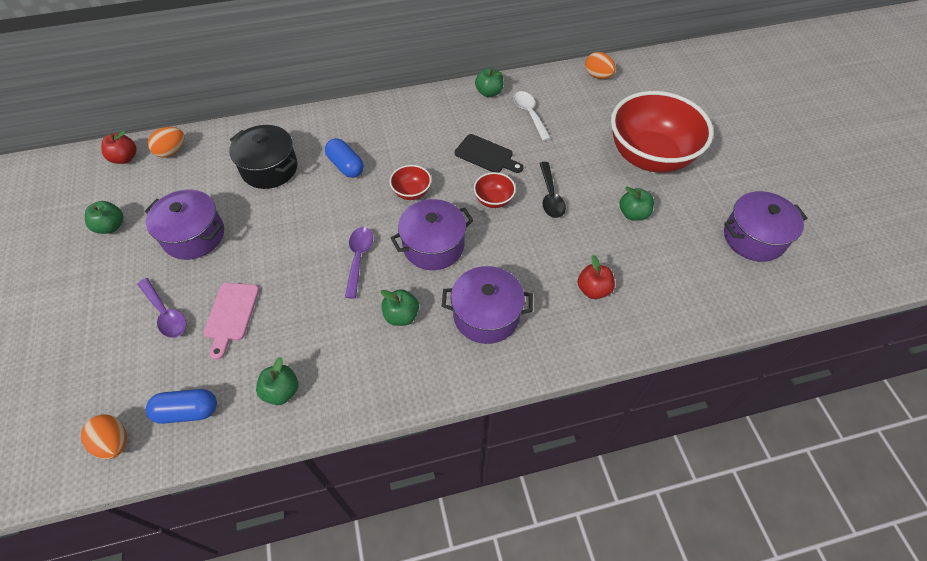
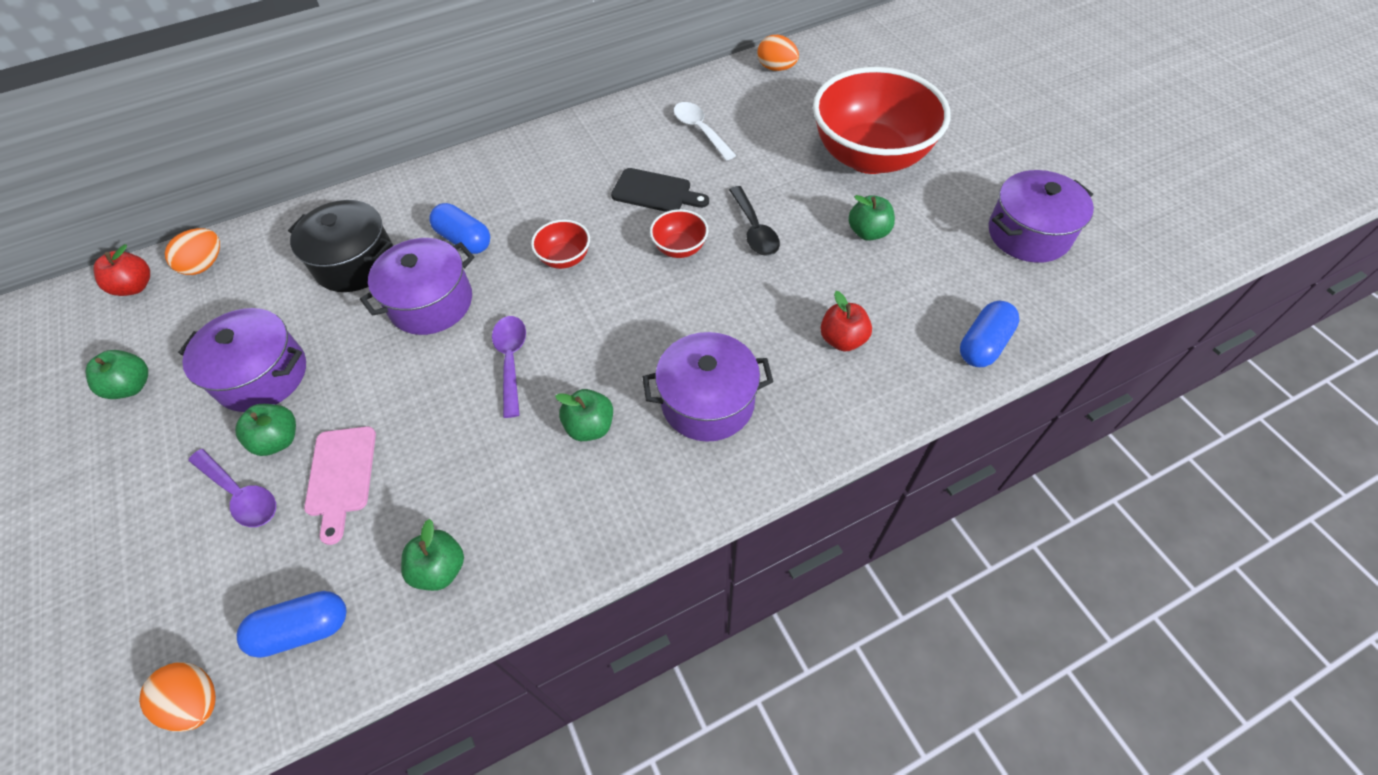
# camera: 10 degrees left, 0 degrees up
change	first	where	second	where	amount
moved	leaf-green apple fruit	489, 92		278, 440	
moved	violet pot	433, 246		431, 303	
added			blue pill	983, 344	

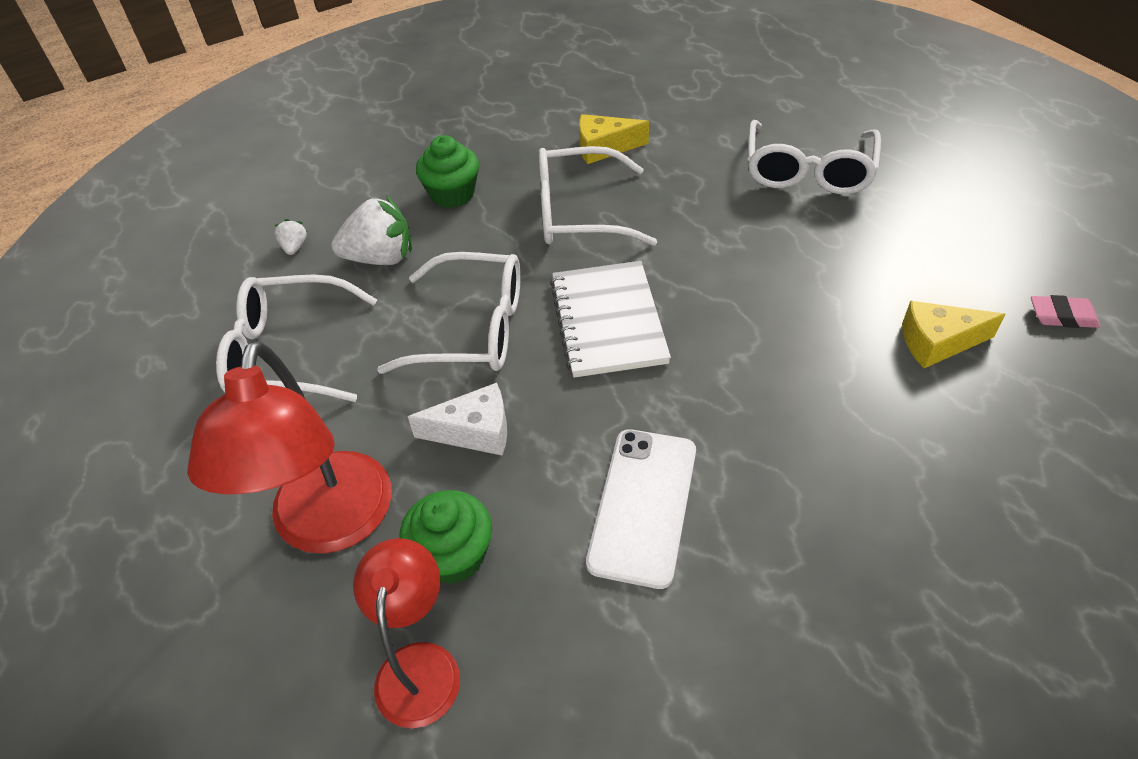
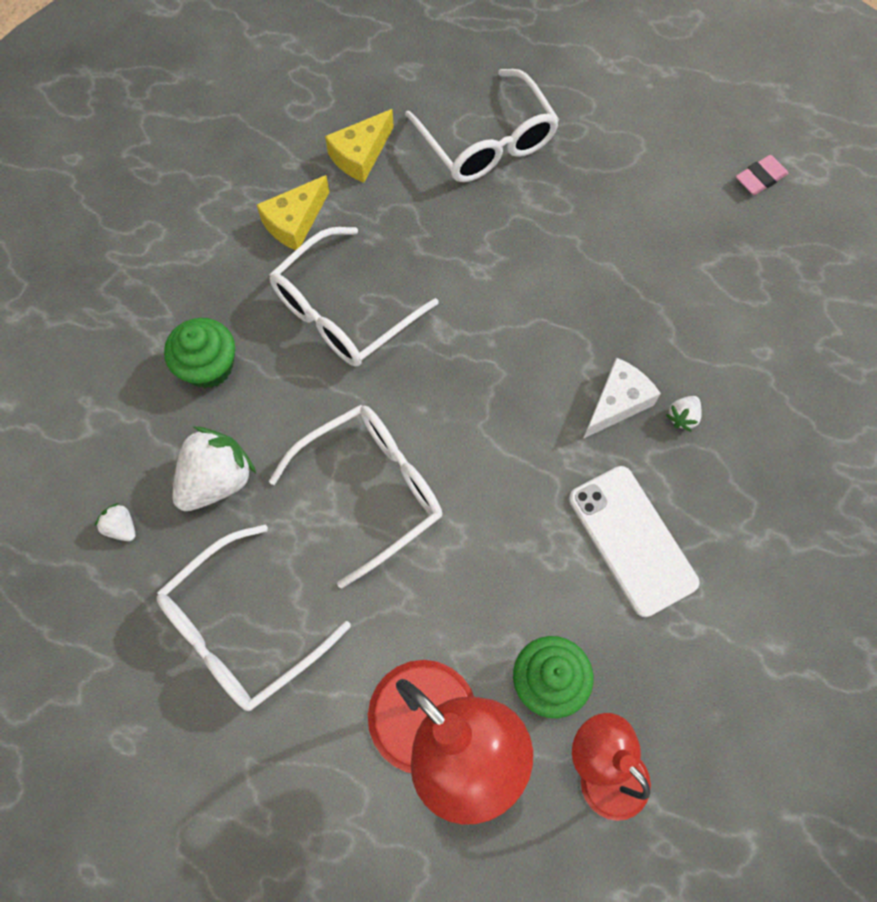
# camera: 45 degrees left, 20 degrees up
change	first	where	second	where	amount
removed	white exercise book	608, 321			
moved	golden piece of cheese	937, 342		360, 155	
moved	white piece of cheese	474, 431		617, 403	
added			white berry	682, 417	

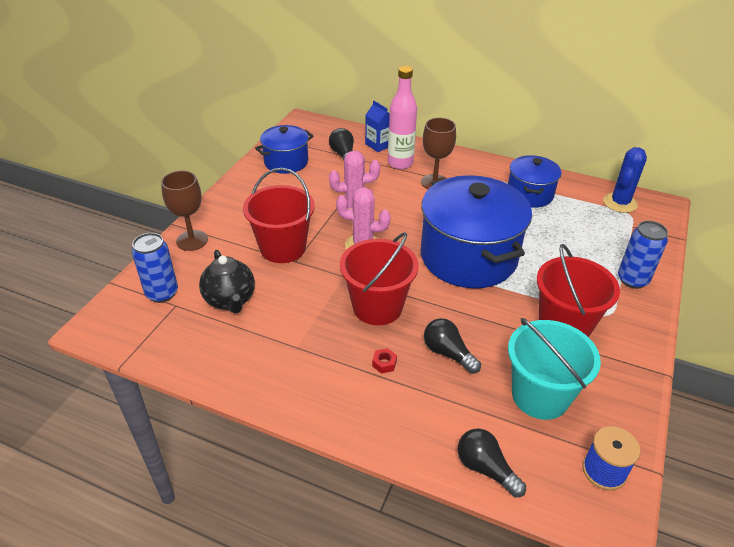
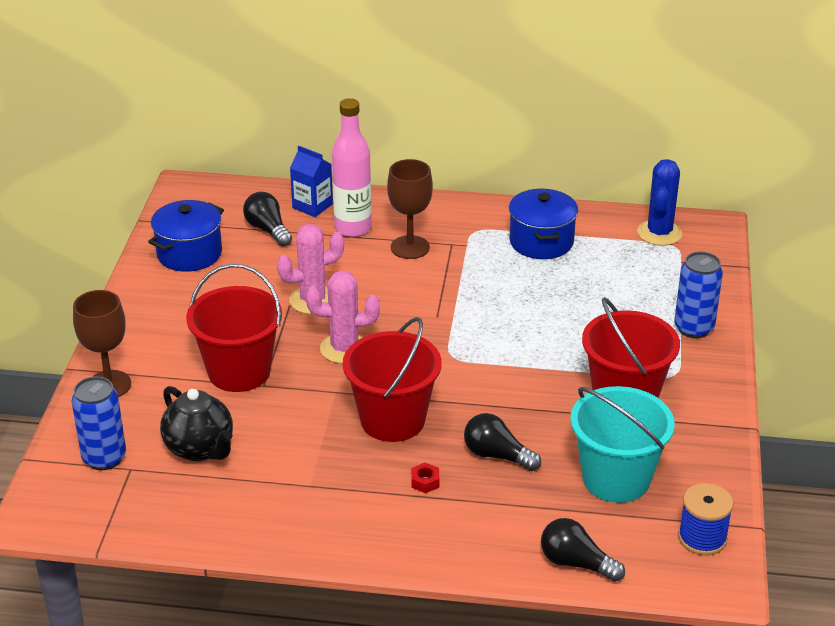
# camera: 15 degrees left, 5 degrees down
change	first	where	second	where	amount
removed	blue pot	468, 257			

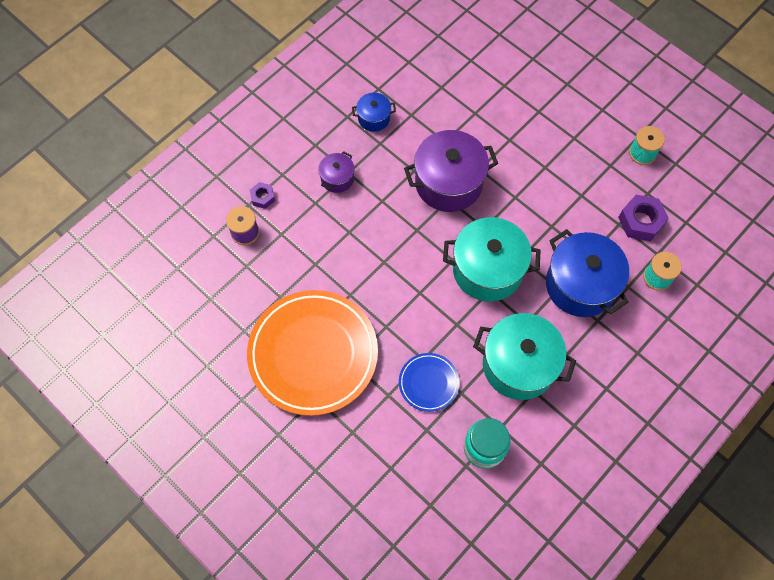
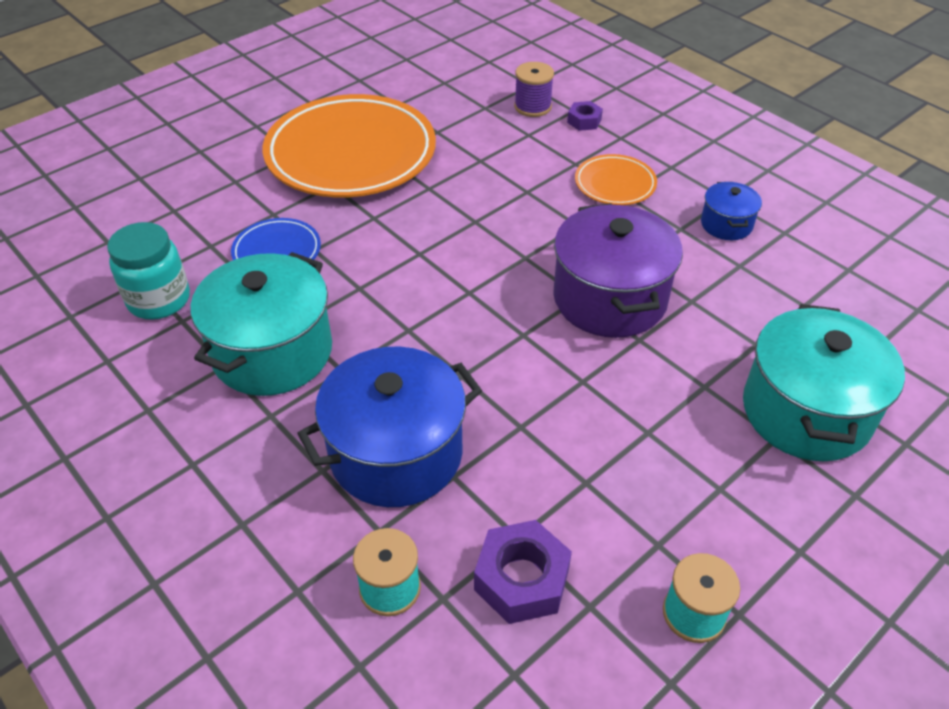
# camera: 95 degrees right, 20 degrees down
change	first	where	second	where	amount
replaced	violet pot	337, 178	orange dinner plate	615, 184	
moved	turquoise pot	487, 270		806, 411	

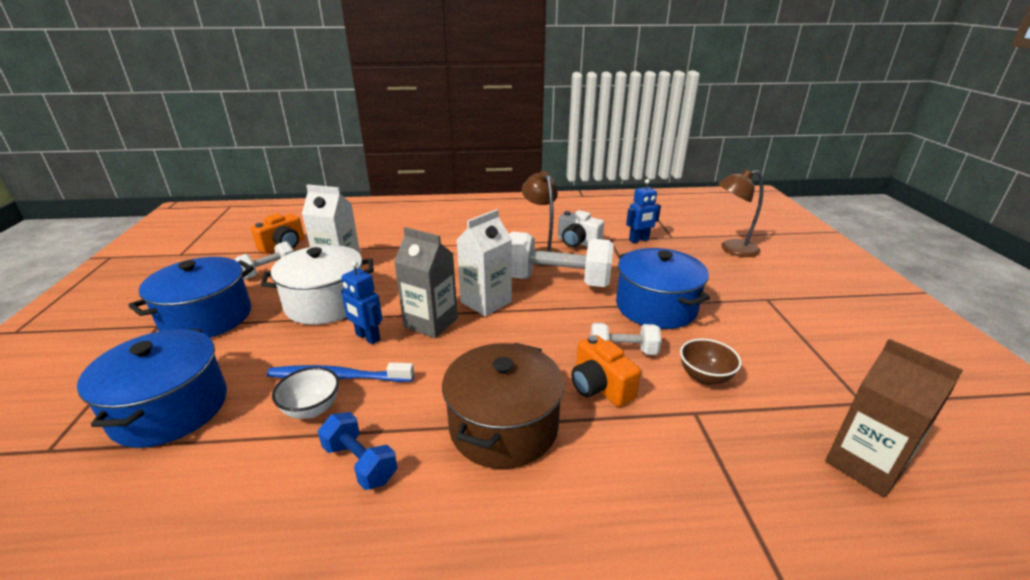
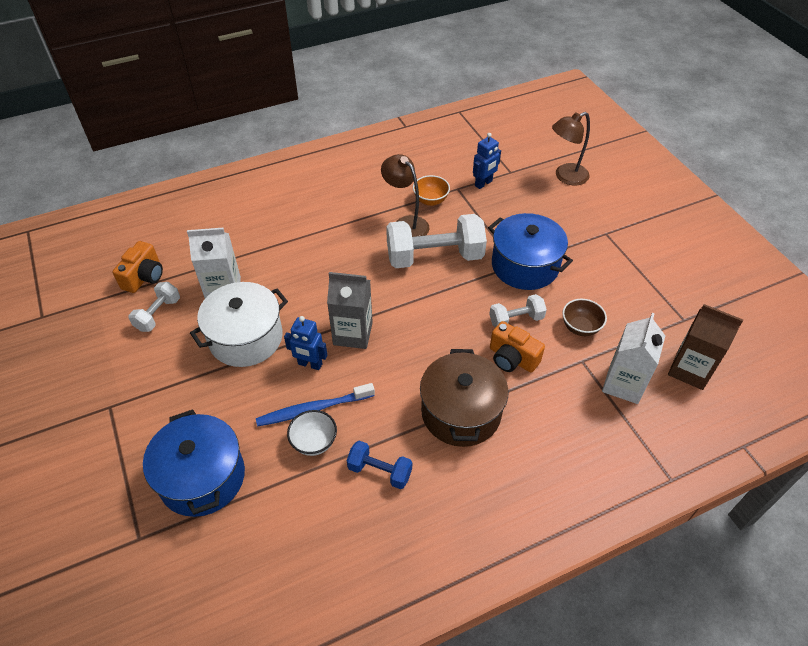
# camera: 20 degrees left, 20 degrees up
change	first	where	second	where	amount
moved	white juice carton	486, 302		623, 384	
replaced	white compact camera	577, 242	orange bowl	430, 200	
removed	blue pot	207, 318			

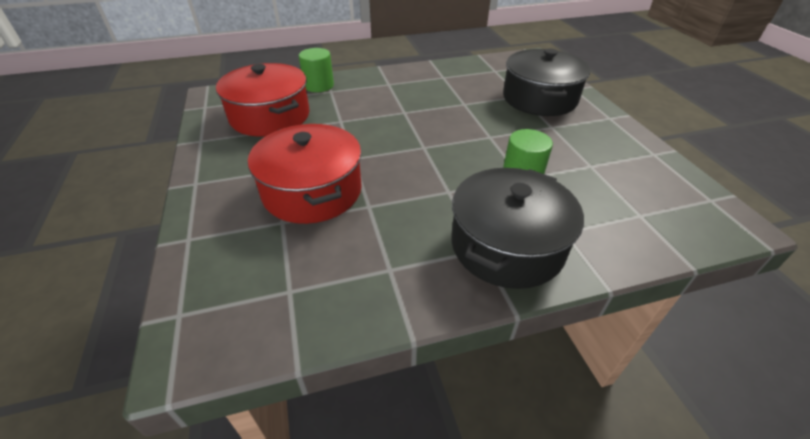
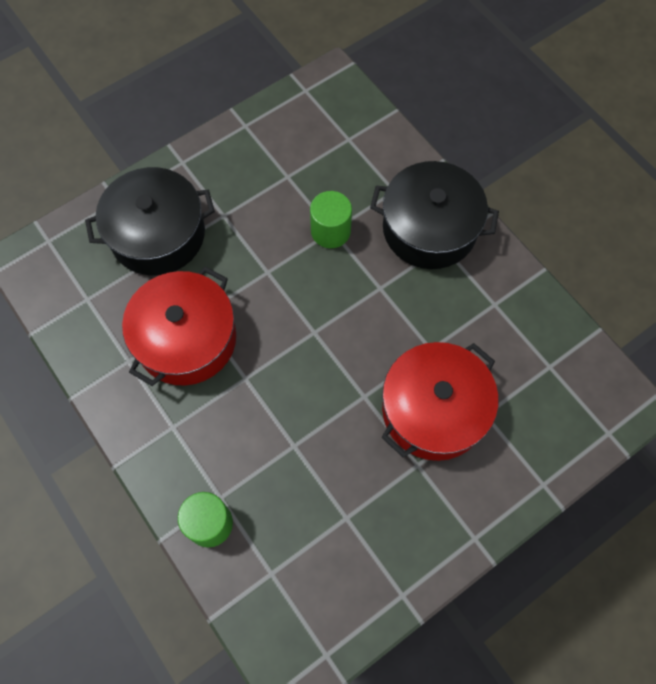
# camera: 110 degrees left, 25 degrees up
change	first	where	second	where	amount
moved	scarlet pot	270, 116		186, 339	

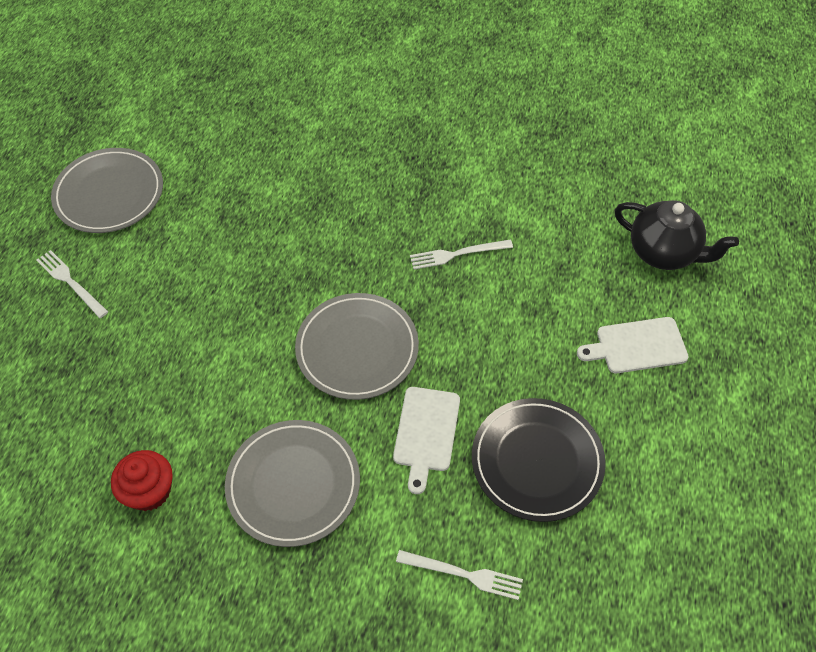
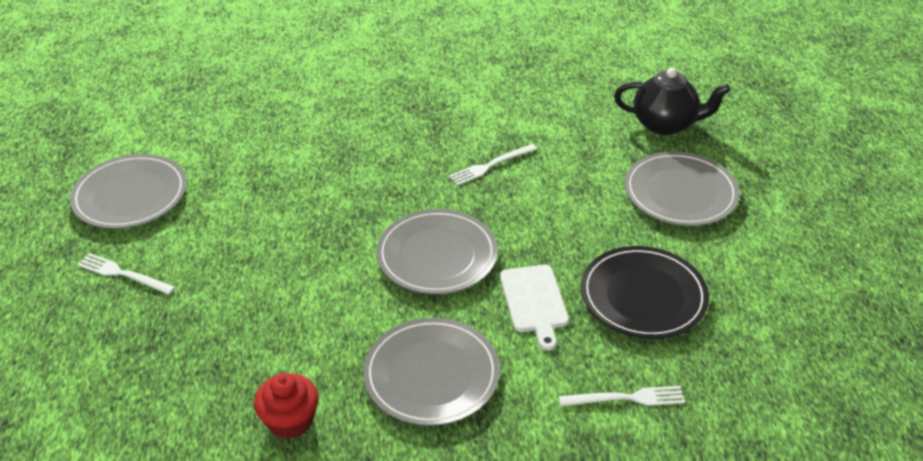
# camera: 20 degrees left, 15 degrees down
change	first	where	second	where	amount
replaced	white chopping board	637, 346	grey dinner plate	680, 193	

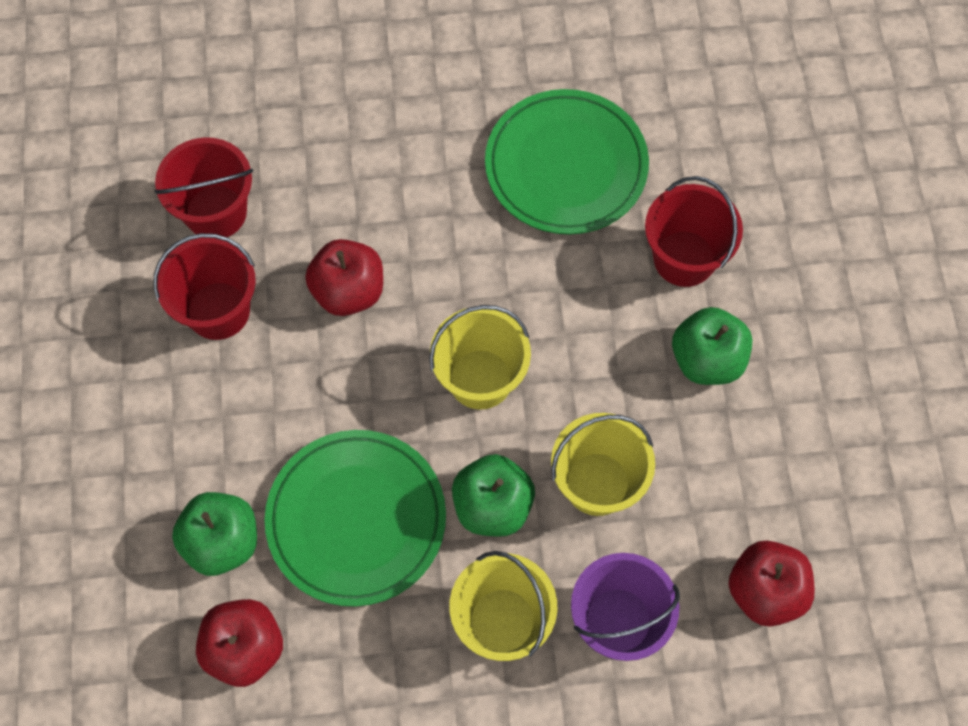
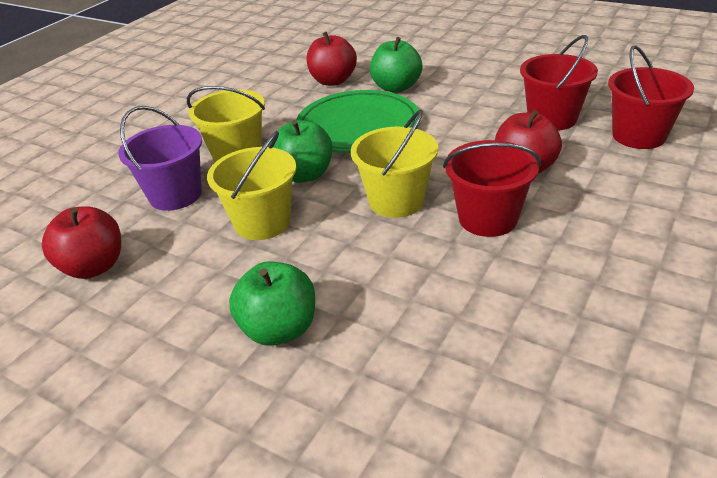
# camera: 130 degrees right, 30 degrees down
change	first	where	second	where	amount
removed	leaf-green dinner plate	566, 166			
moved	scarlet sand bucket	684, 258		487, 218	

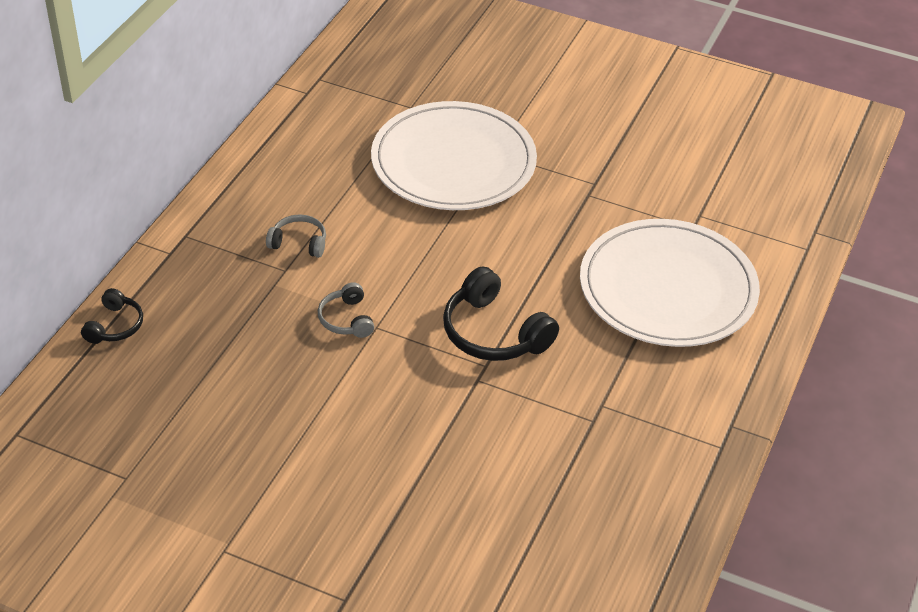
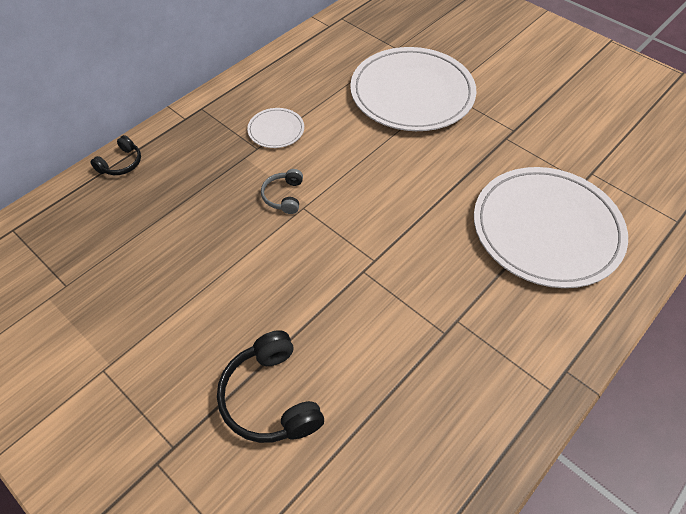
# camera: 20 degrees right, 10 degrees up
change	first	where	second	where	amount
replaced	grey headphones	299, 243	white dinner plate	276, 130	
moved	black headphones	494, 333		271, 398	

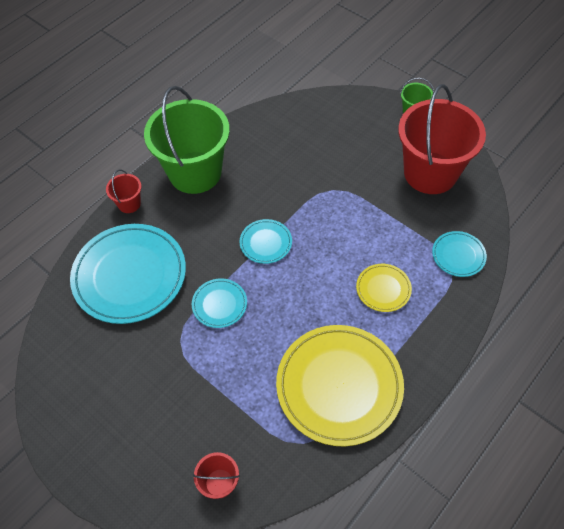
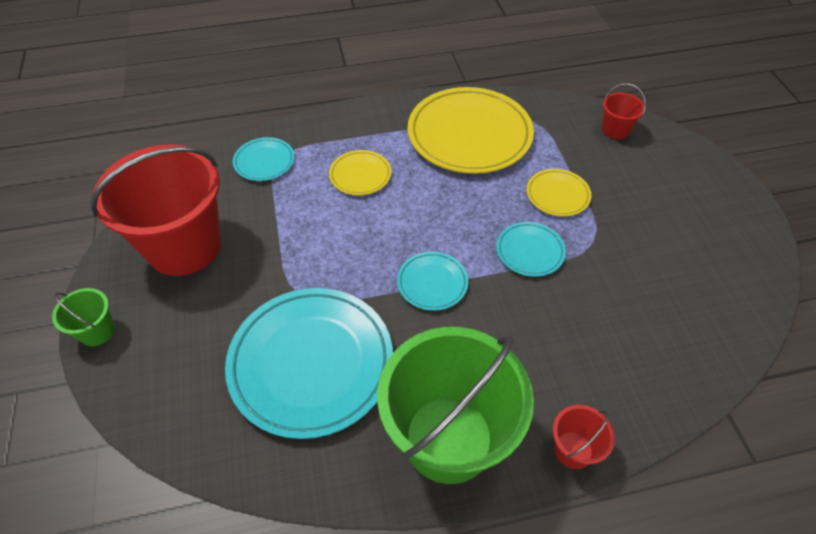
# camera: 145 degrees left, 5 degrees down
change	first	where	second	where	amount
moved	turquoise dinner plate	130, 275		311, 363	
added			golden dinner plate	557, 195	

